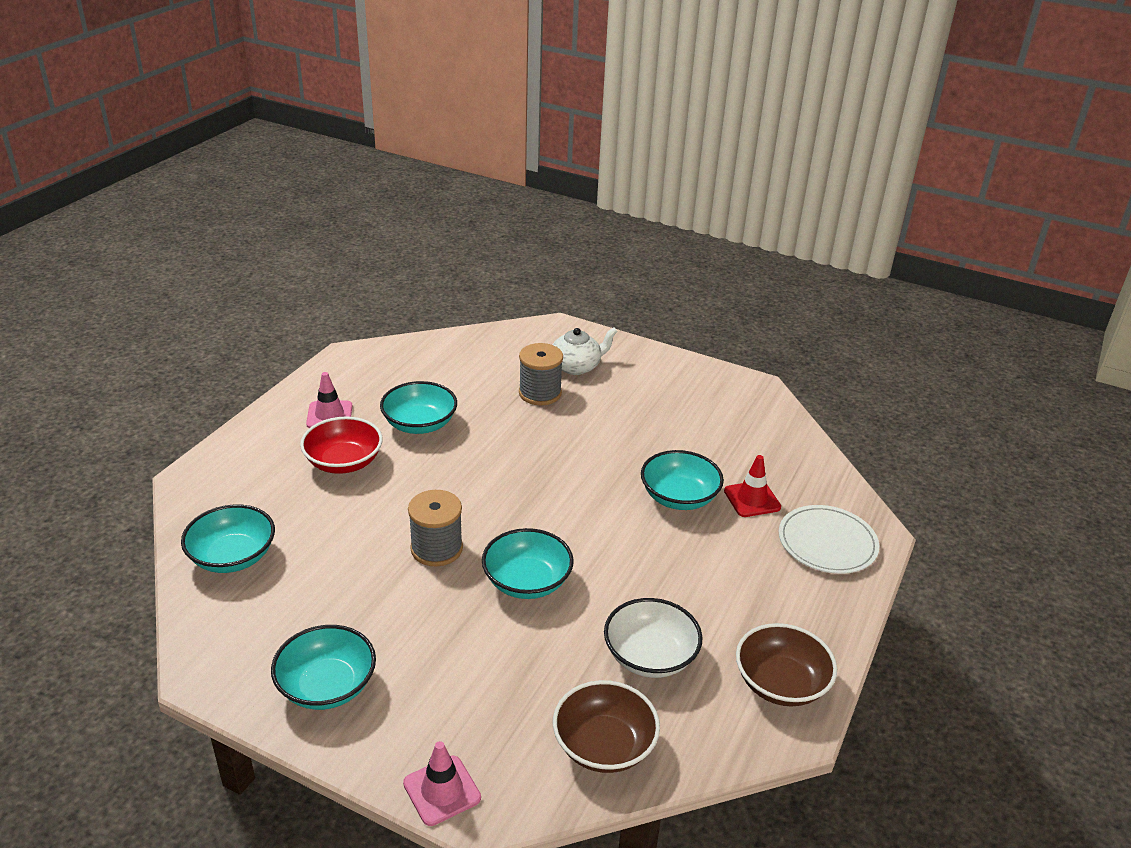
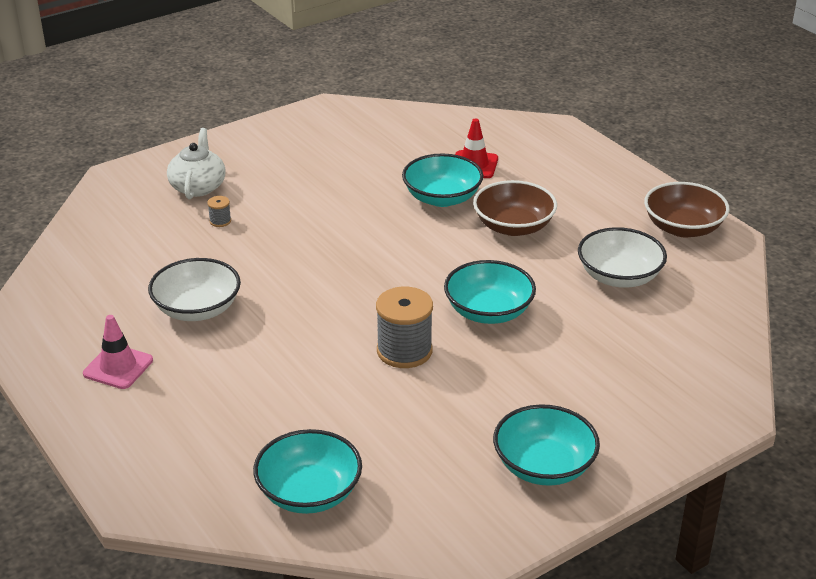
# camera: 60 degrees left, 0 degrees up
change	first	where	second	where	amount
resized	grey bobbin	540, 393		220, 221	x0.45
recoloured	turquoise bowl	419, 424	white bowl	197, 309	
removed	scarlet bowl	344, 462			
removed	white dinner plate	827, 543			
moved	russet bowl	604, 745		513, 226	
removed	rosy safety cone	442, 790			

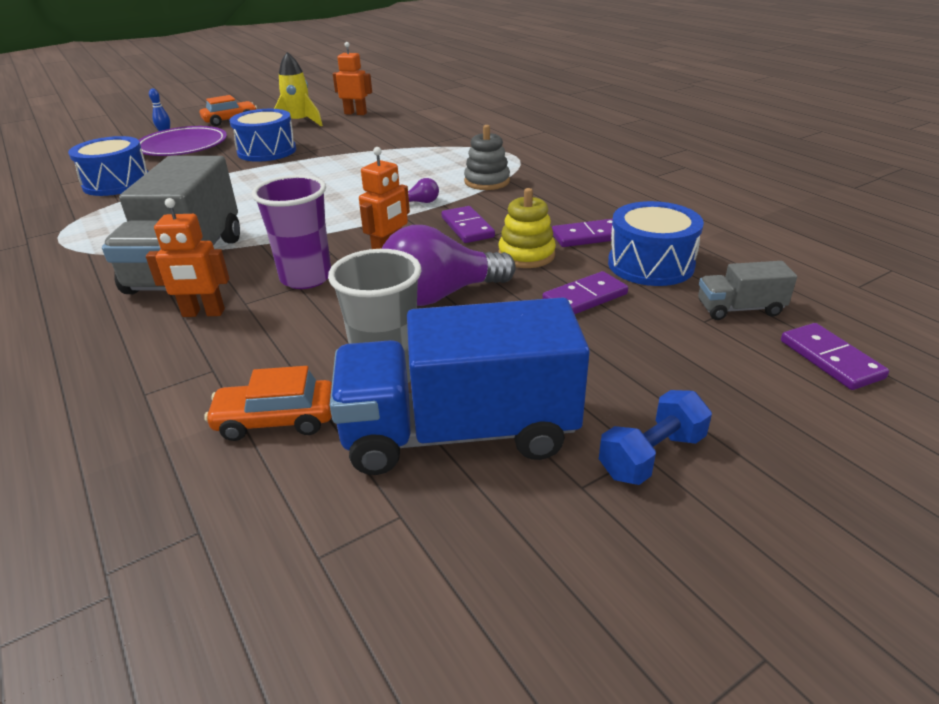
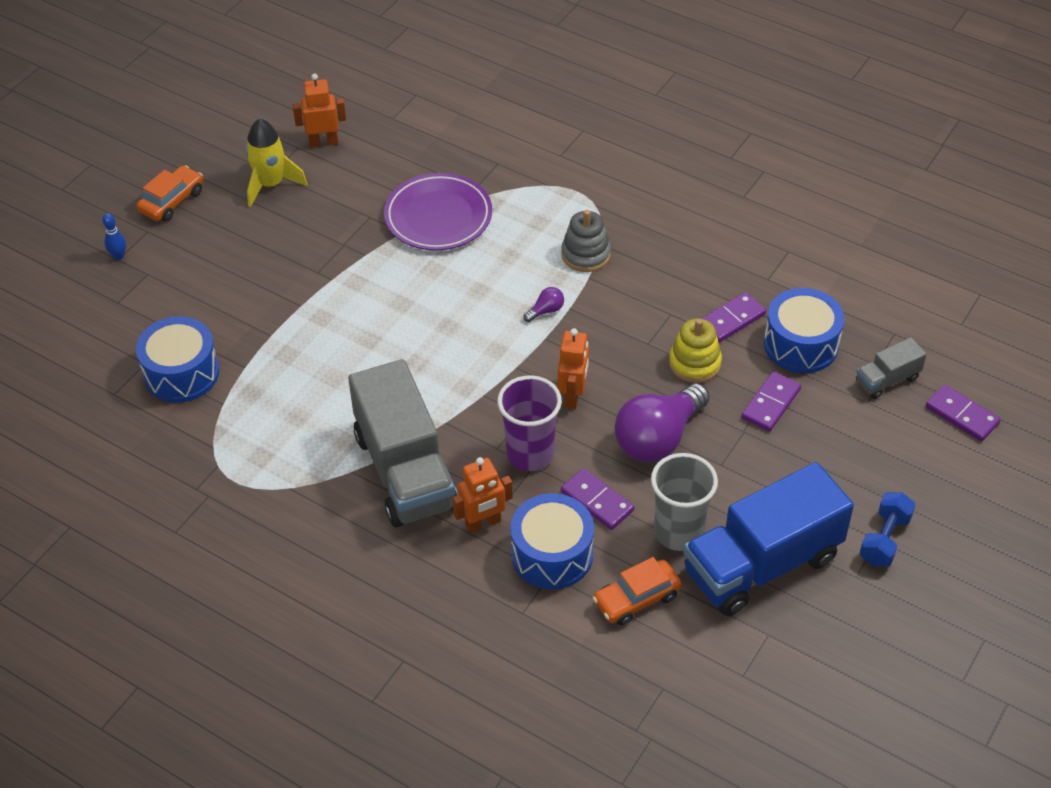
# camera: 25 degrees left, 15 degrees up
change	first	where	second	where	amount
moved	blue snare drum	267, 151		552, 554	
moved	violet dinner plate	183, 146		438, 216	
moved	violet domino tile	467, 227		597, 501	

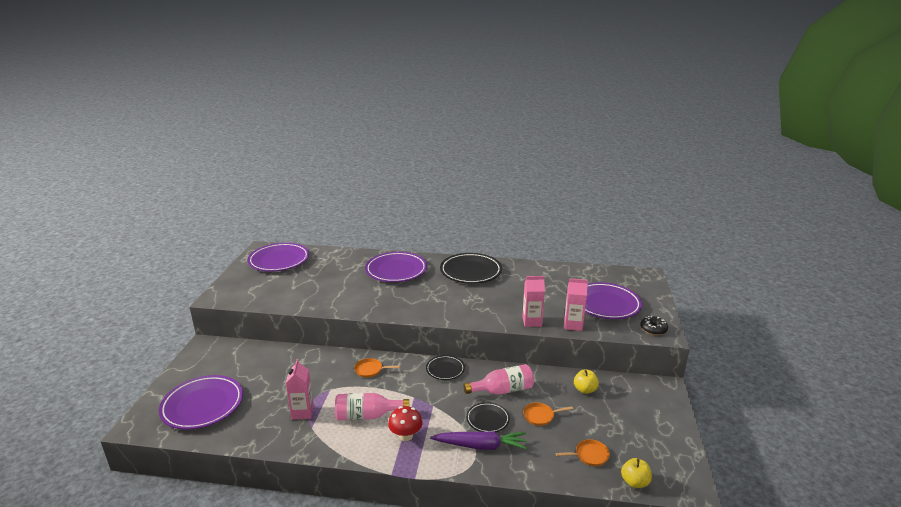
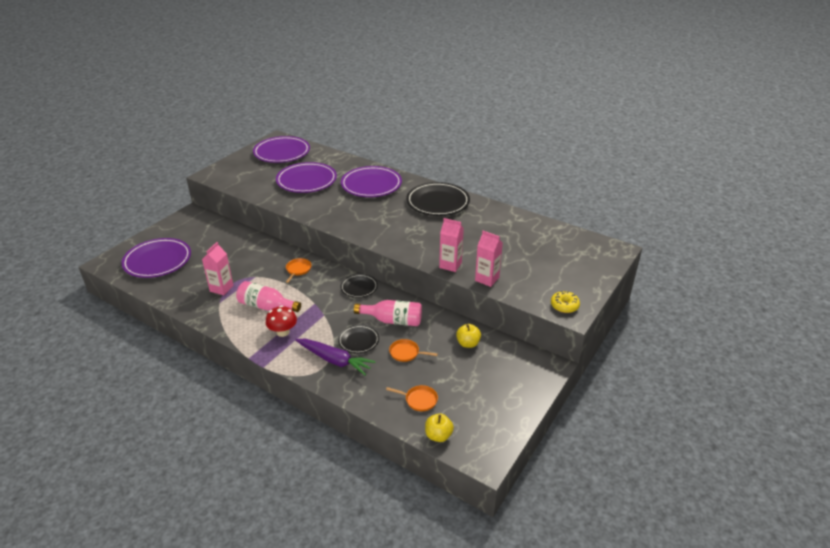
# camera: 25 degrees right, 10 degrees up
change	first	where	second	where	amount
moved	violet dinner plate	606, 304		306, 181	
recoloured	black donut	653, 329	golden donut	564, 306	
turned	orange frying pan	370, 370		298, 270	75 degrees clockwise

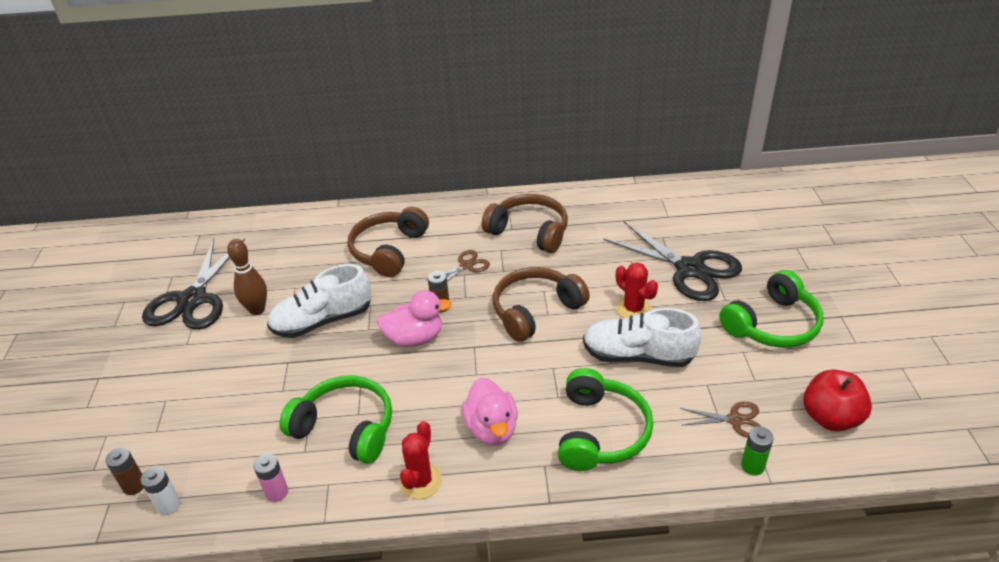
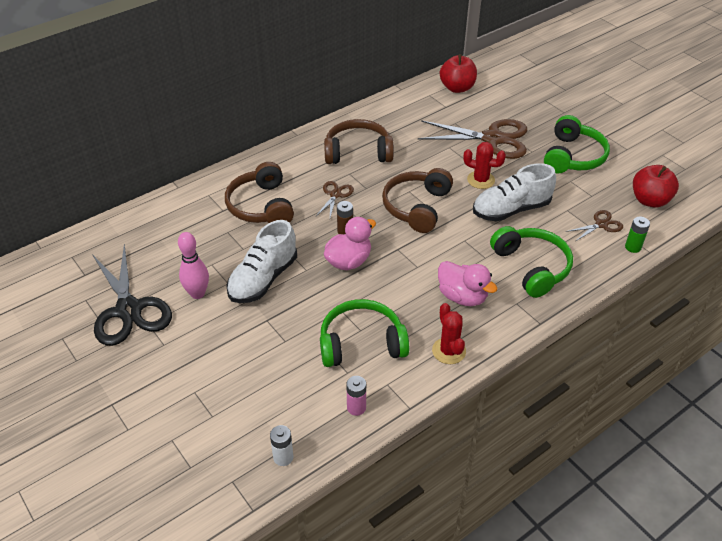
# camera: 35 degrees left, 5 degrees up
change	first	where	second	where	amount
recoloured	black shears	690, 269	russet shears	492, 139	
recoloured	russet bowling pin	257, 310	rosy bowling pin	197, 294	
removed	russet AA battery	134, 485			
added			scarlet apple fruit	457, 88	

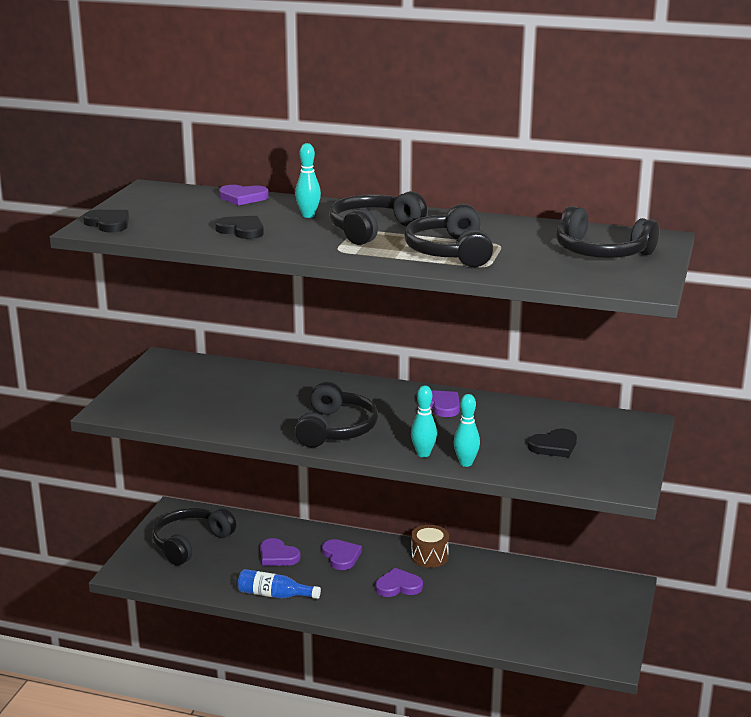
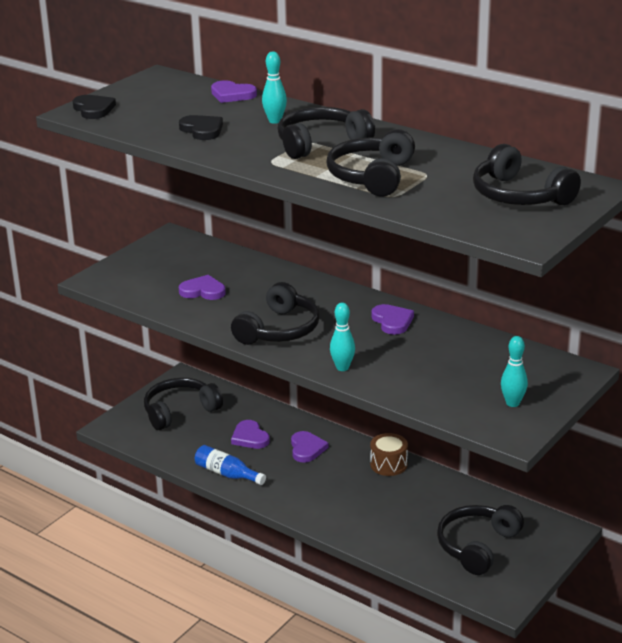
# camera: 20 degrees right, 5 degrees up
change	first	where	second	where	amount
moved	turquoise bowling pin	466, 463		512, 403	
removed	black love heart	554, 446			
moved	violet love heart	398, 586		203, 291	
added			black headphones	477, 546	

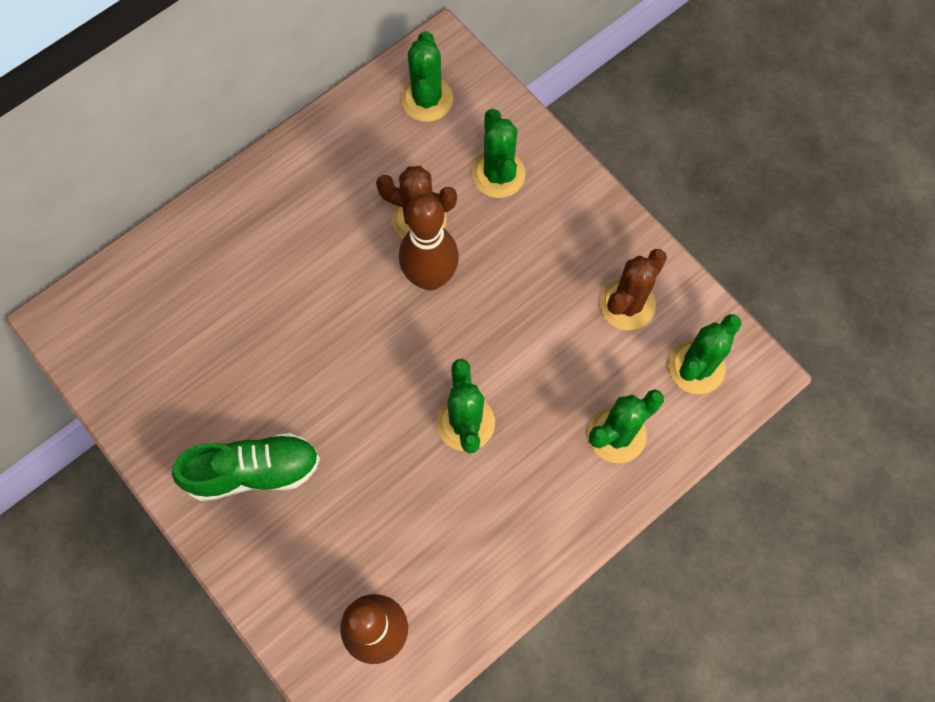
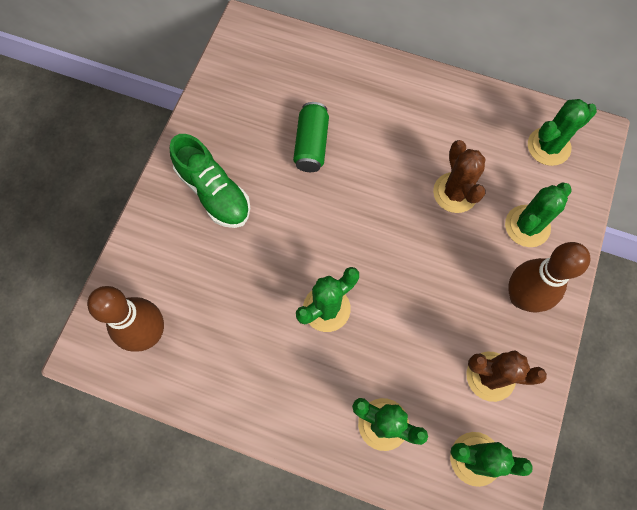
# camera: 60 degrees right, 0 degrees up
change	first	where	second	where	amount
moved	russet bowling pin	430, 277		521, 297	
added			leaf-green soda can	311, 144	

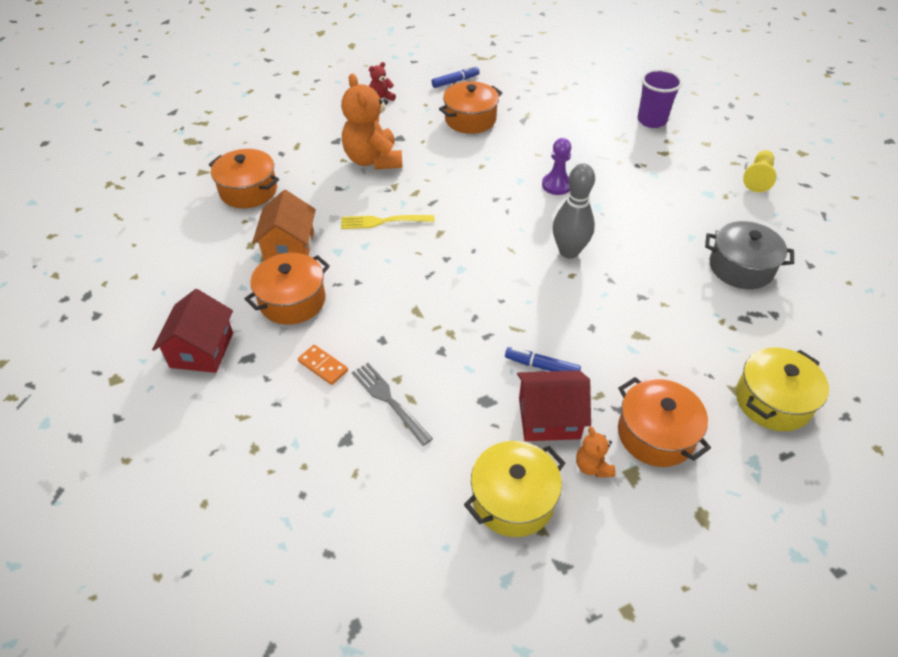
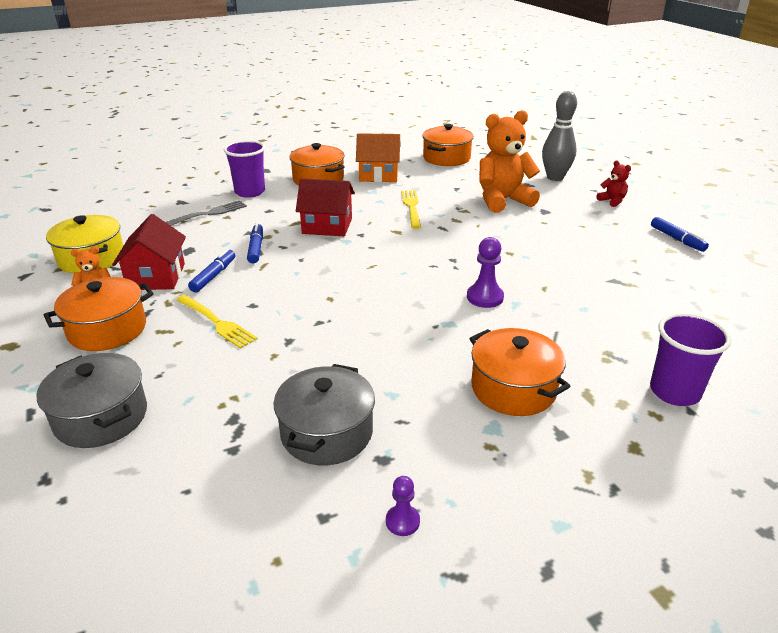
# camera: 90 degrees right, 15 degrees down
change	first	where	second	where	amount
moved	orange pot	470, 119		513, 388	
removed	golden game pawn	758, 178			
moved	grey bowling pin	569, 251		555, 177	
moved	scarlet toy house	202, 350		327, 226	
replaced	orange domino tile	323, 366	violet cup	250, 192	
recoloured	golden pot	772, 401	grey pot	101, 417	
added			blue marker pen	256, 248	
added			golden table fork	216, 322	
added			violet game pawn	402, 521	

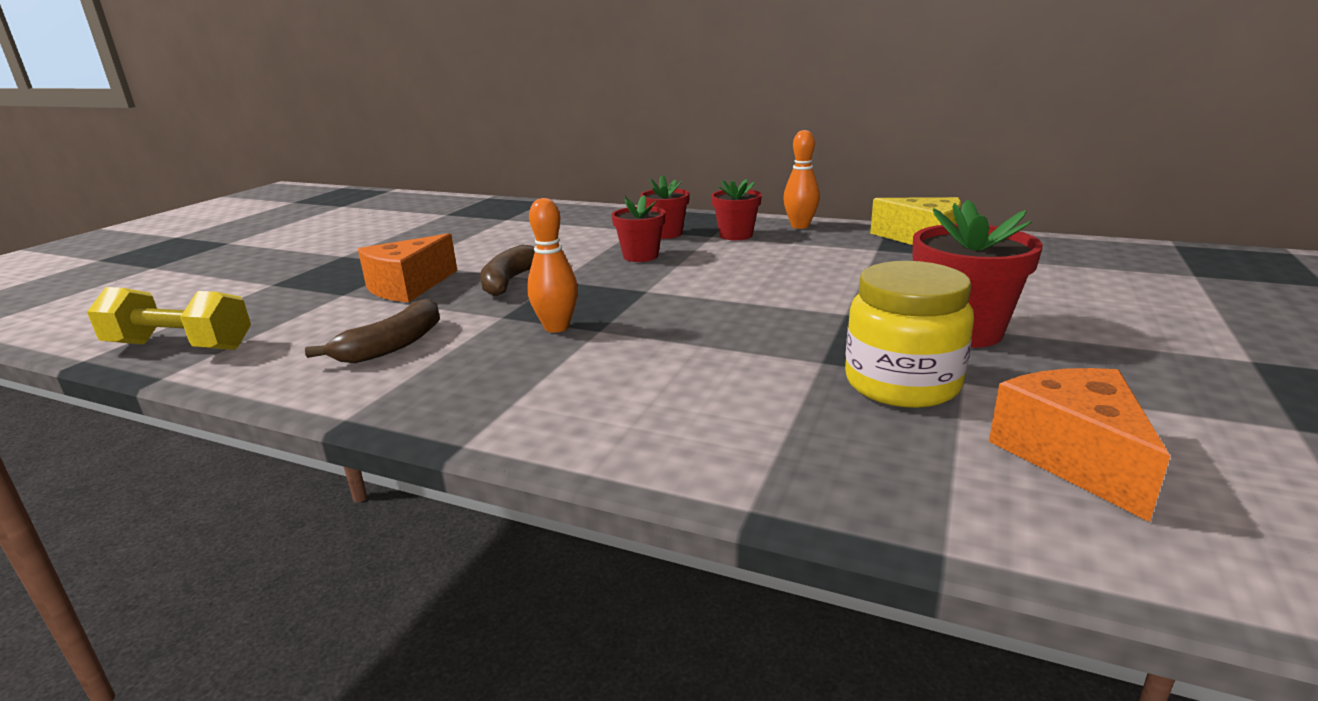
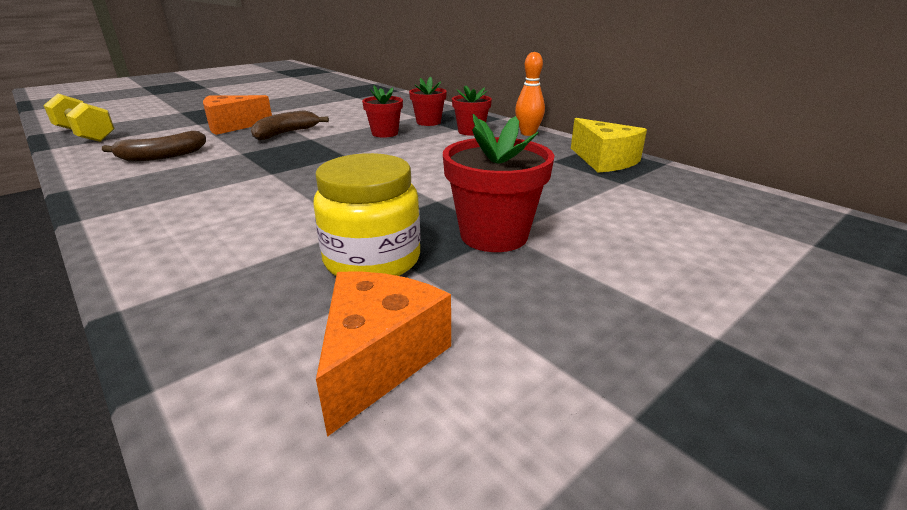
# camera: 25 degrees right, 5 degrees up
change	first	where	second	where	amount
removed	orange bowling pin	556, 327			

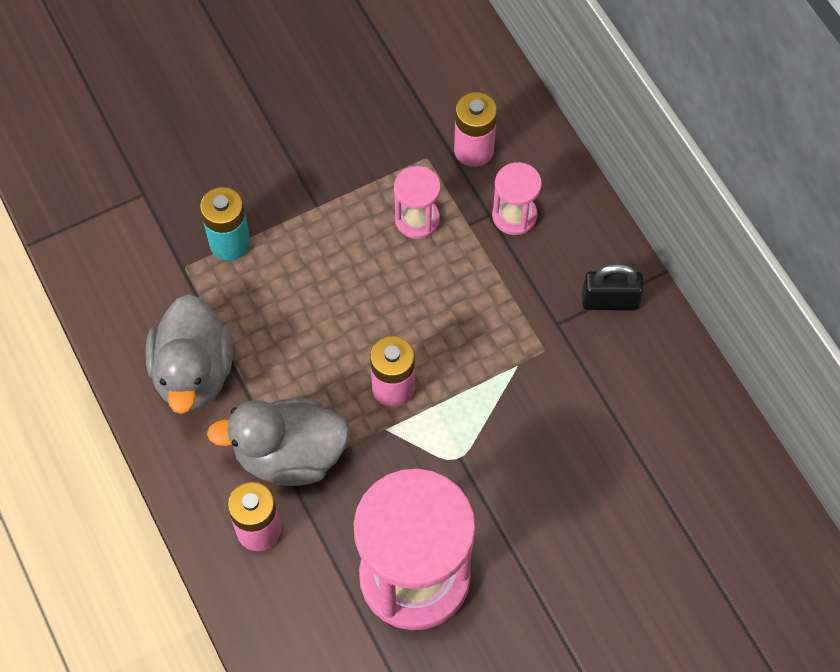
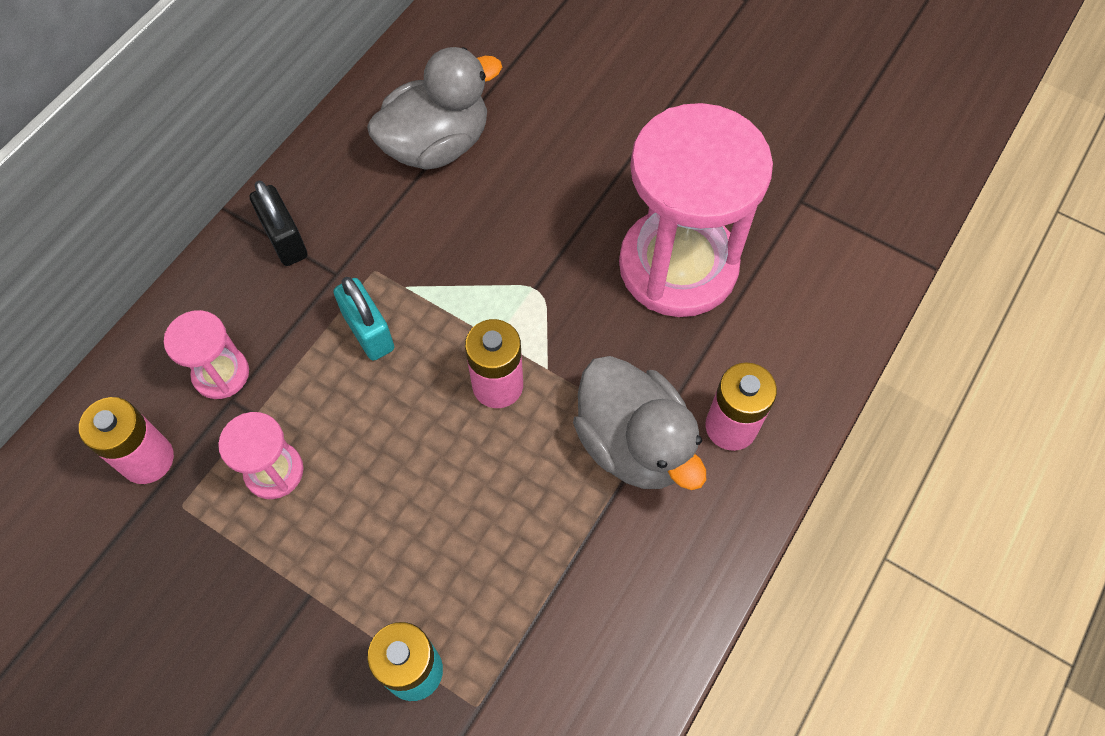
# camera: 120 degrees left, 0 degrees up
change	first	where	second	where	amount
moved	grey rubber duck	193, 372		437, 145	
added			turquoise padlock	369, 332	

